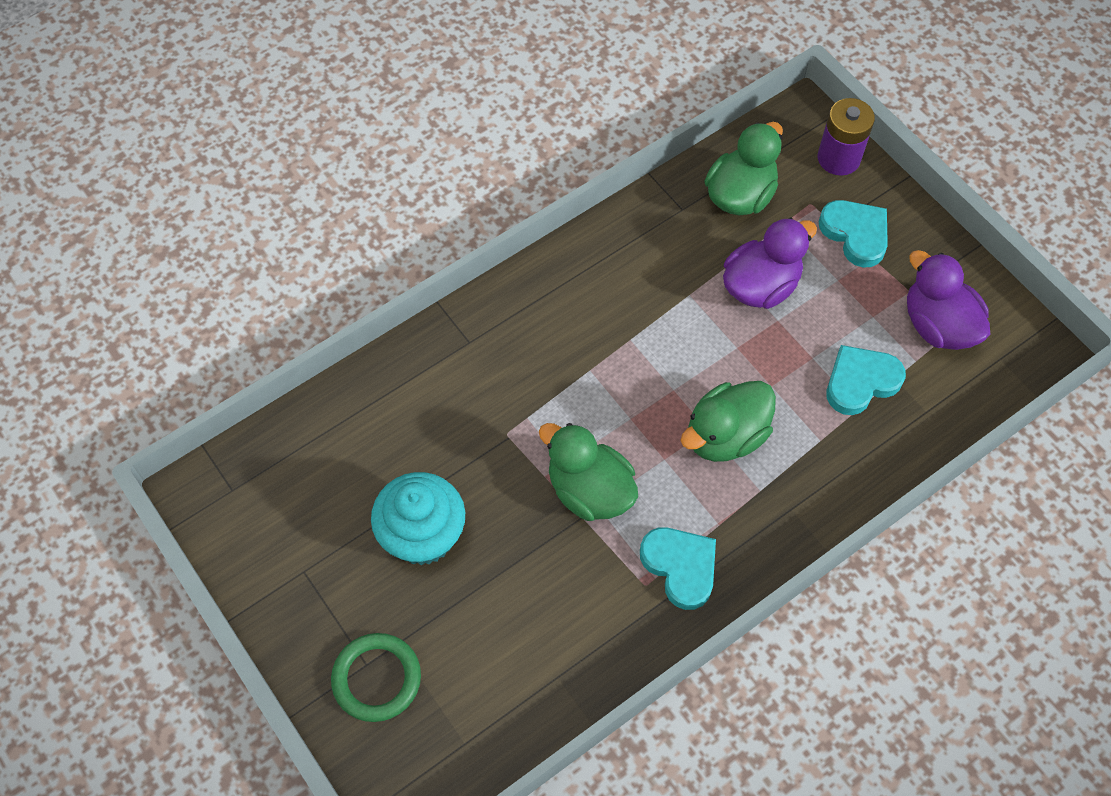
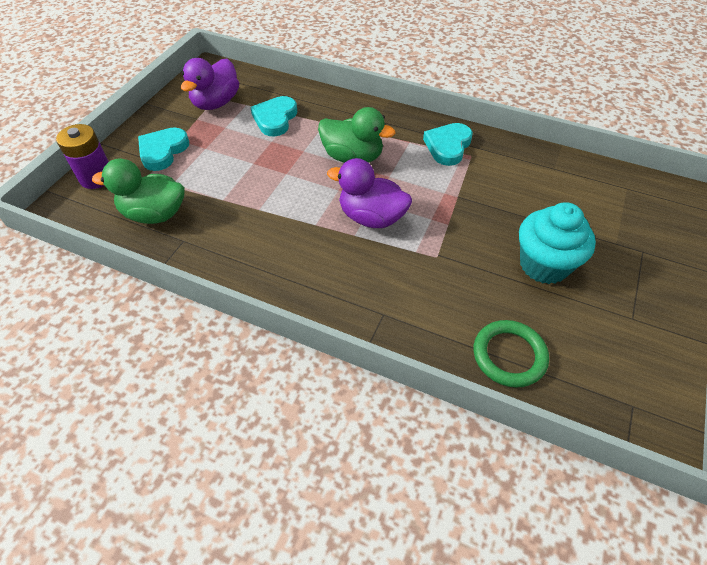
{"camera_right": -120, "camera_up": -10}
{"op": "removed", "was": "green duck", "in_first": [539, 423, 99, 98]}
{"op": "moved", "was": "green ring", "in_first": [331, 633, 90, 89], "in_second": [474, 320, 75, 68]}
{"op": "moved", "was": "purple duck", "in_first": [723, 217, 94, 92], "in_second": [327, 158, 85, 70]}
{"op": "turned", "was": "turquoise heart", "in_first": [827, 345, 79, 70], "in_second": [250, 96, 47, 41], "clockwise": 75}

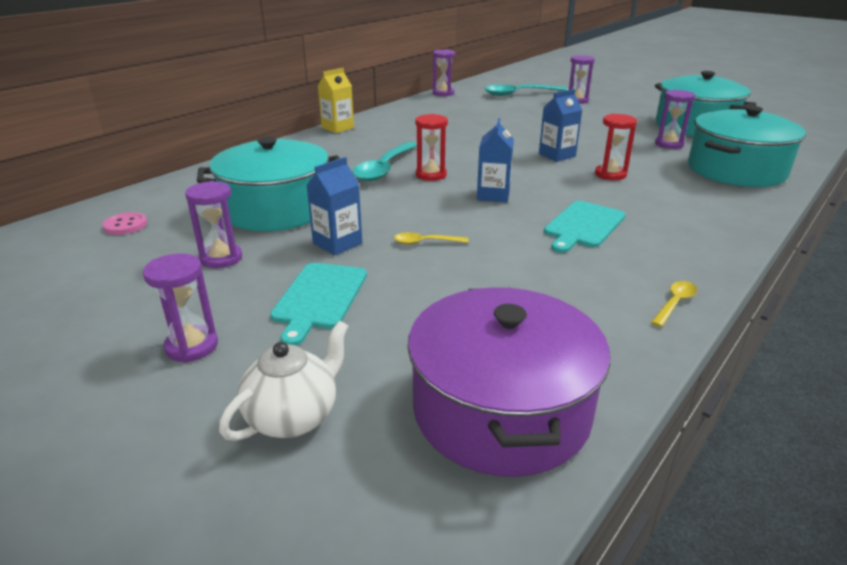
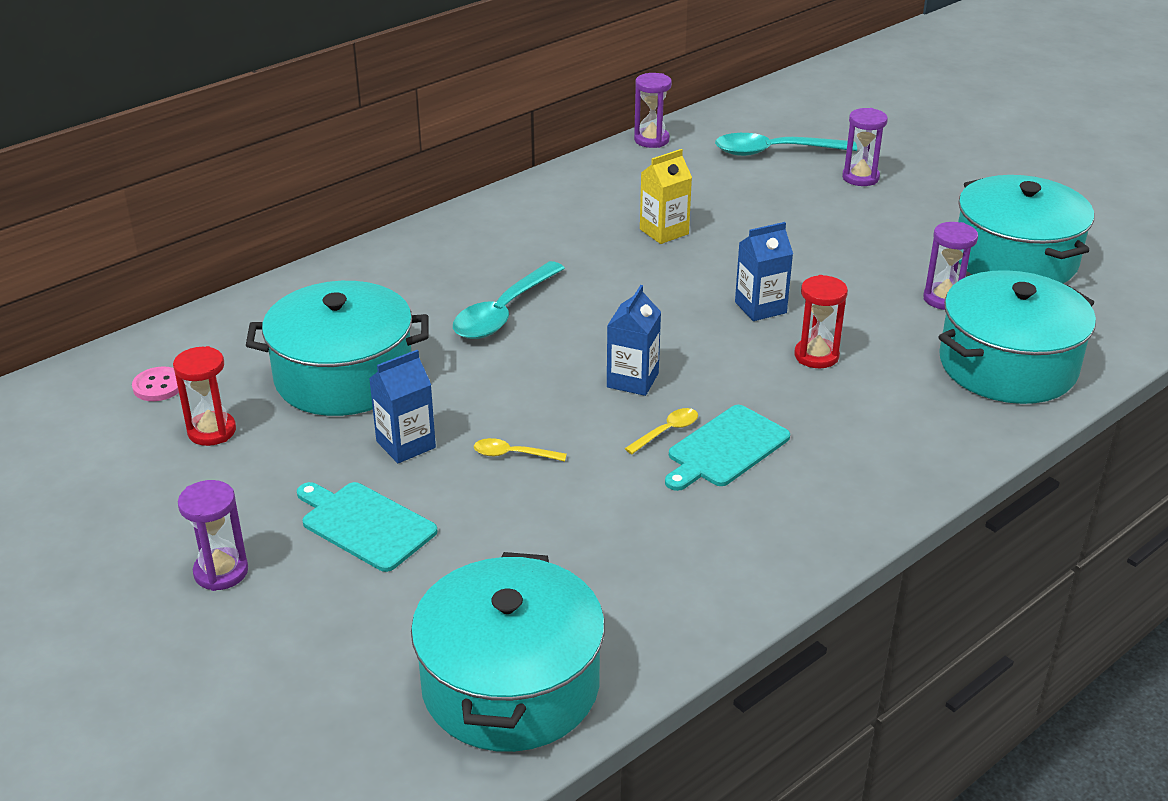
{"camera_right": 10, "camera_up": 5}
{"op": "removed", "was": "purple hourglass", "in_first": [185, 181, 57, 87]}
{"op": "removed", "was": "white teapot", "in_first": [219, 320, 130, 121]}
{"op": "moved", "was": "yellow carton", "in_first": [318, 68, 36, 65], "in_second": [640, 149, 52, 95]}
{"op": "moved", "was": "red hourglass", "in_first": [415, 114, 33, 67], "in_second": [173, 346, 63, 100]}
{"op": "moved", "was": "yellow spoon", "in_first": [651, 281, 46, 46], "in_second": [625, 408, 73, 46]}
{"op": "recoloured", "was": "purple pot", "now": "turquoise pot", "in_first": [407, 287, 203, 190], "in_second": [411, 552, 194, 200]}
{"op": "turned", "was": "turquoise cutting board", "in_first": [270, 263, 97, 83], "in_second": [297, 482, 140, 90], "clockwise": 105}

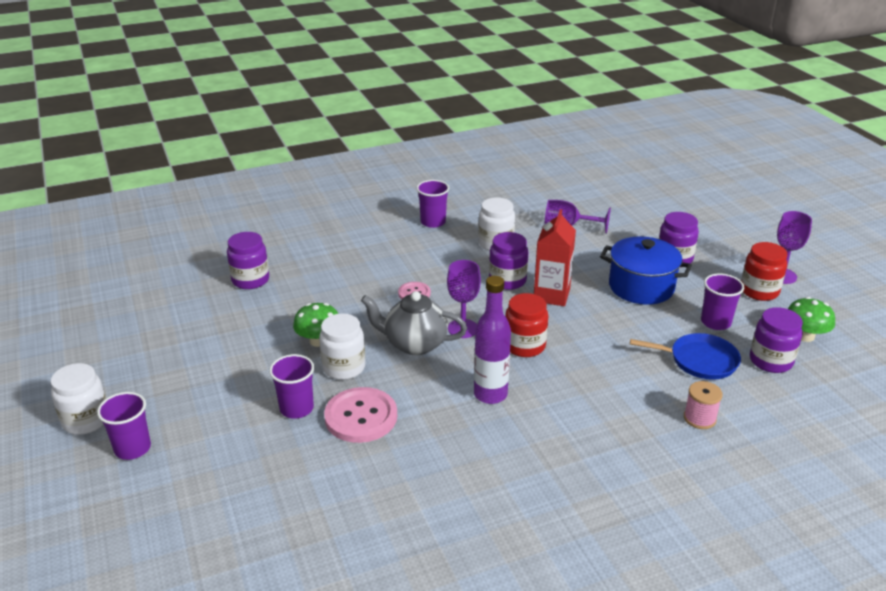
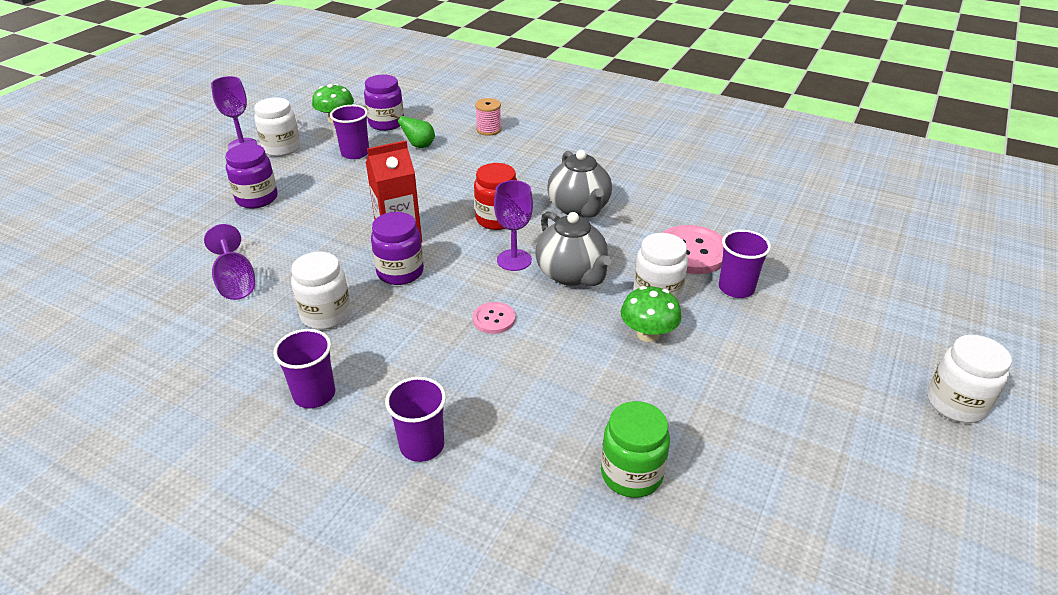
{"camera_right": -130, "camera_up": 5}
{"op": "removed", "was": "blue pot", "in_first": [600, 236, 92, 69]}
{"op": "moved", "was": "purple cup", "in_first": [97, 392, 54, 68], "in_second": [385, 377, 61, 85]}
{"op": "replaced", "was": "purple bottle", "now": "grey teapot", "in_first": [474, 276, 37, 128], "in_second": [547, 150, 65, 67]}
{"op": "replaced", "was": "blue pan", "now": "green pear", "in_first": [630, 333, 111, 47], "in_second": [390, 114, 45, 34]}
{"op": "recoloured", "was": "purple jar", "now": "green jar", "in_first": [227, 232, 42, 57], "in_second": [601, 401, 69, 97]}
{"op": "recoloured", "was": "red jar", "now": "white jar", "in_first": [741, 242, 46, 59], "in_second": [254, 97, 47, 60]}

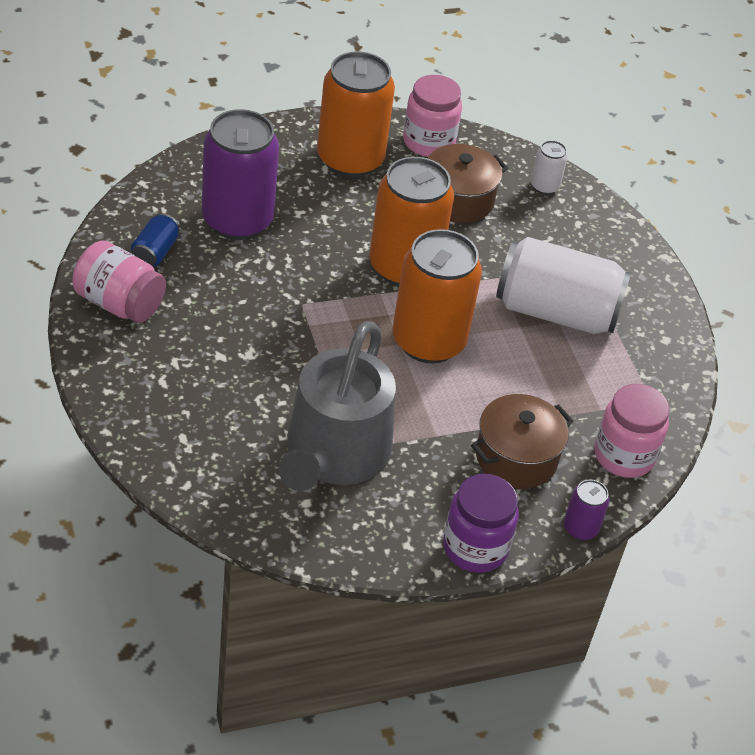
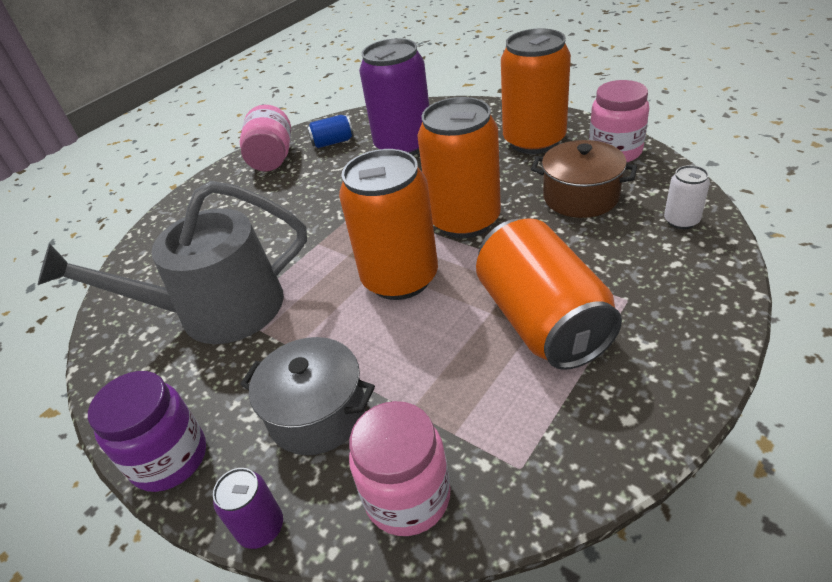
{"camera_right": 65, "camera_up": -5}
{"op": "recoloured", "was": "brown pot", "now": "grey pot", "in_first": [471, 394, 103, 95], "in_second": [240, 337, 135, 118]}
{"op": "recoloured", "was": "white can", "now": "orange can", "in_first": [496, 237, 135, 97], "in_second": [476, 218, 146, 152]}

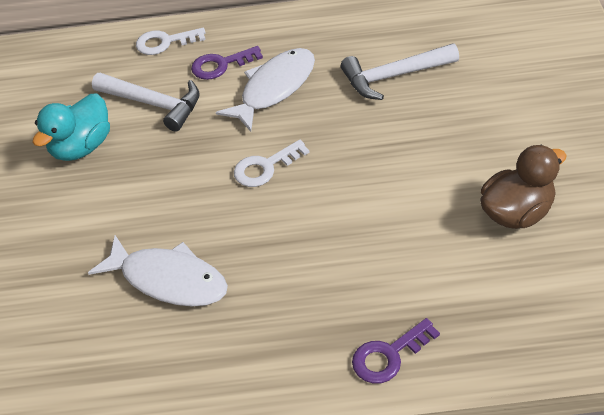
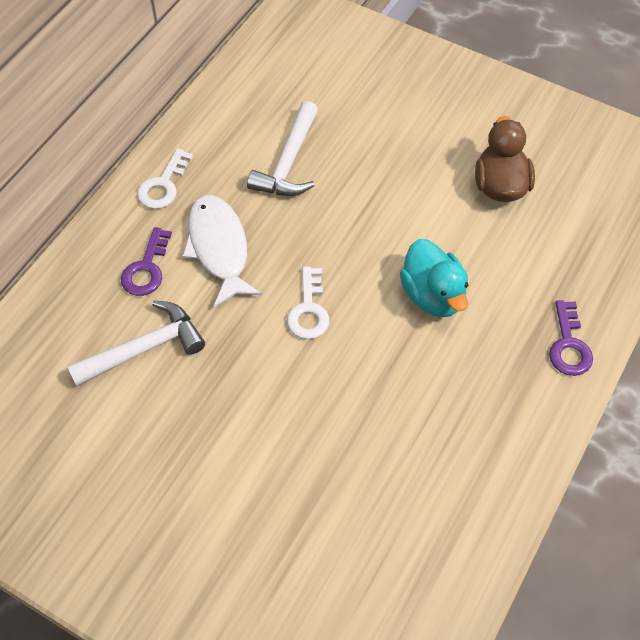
{"camera_right": -60, "camera_up": 10}
{"op": "removed", "was": "white fish", "in_first": [88, 235, 140, 72]}
{"op": "moved", "was": "turquoise duck", "in_first": [33, 93, 77, 68], "in_second": [400, 239, 68, 78]}
{"op": "moved", "was": "white key", "in_first": [136, 28, 70, 27], "in_second": [137, 148, 56, 61]}

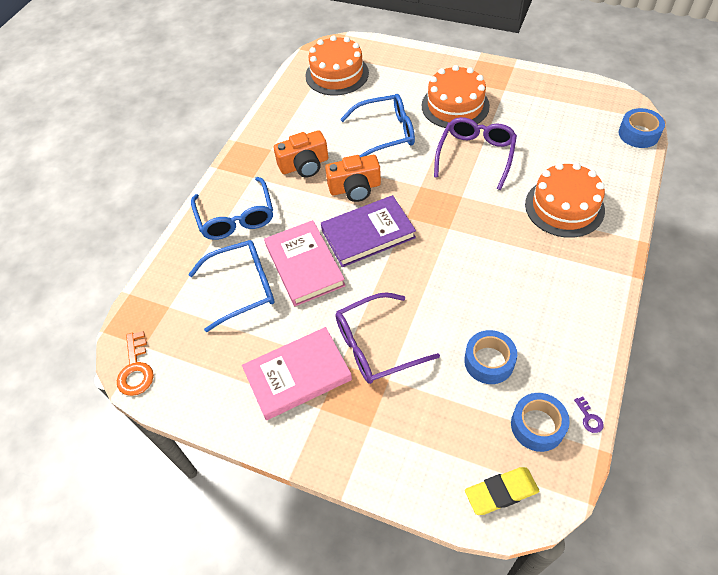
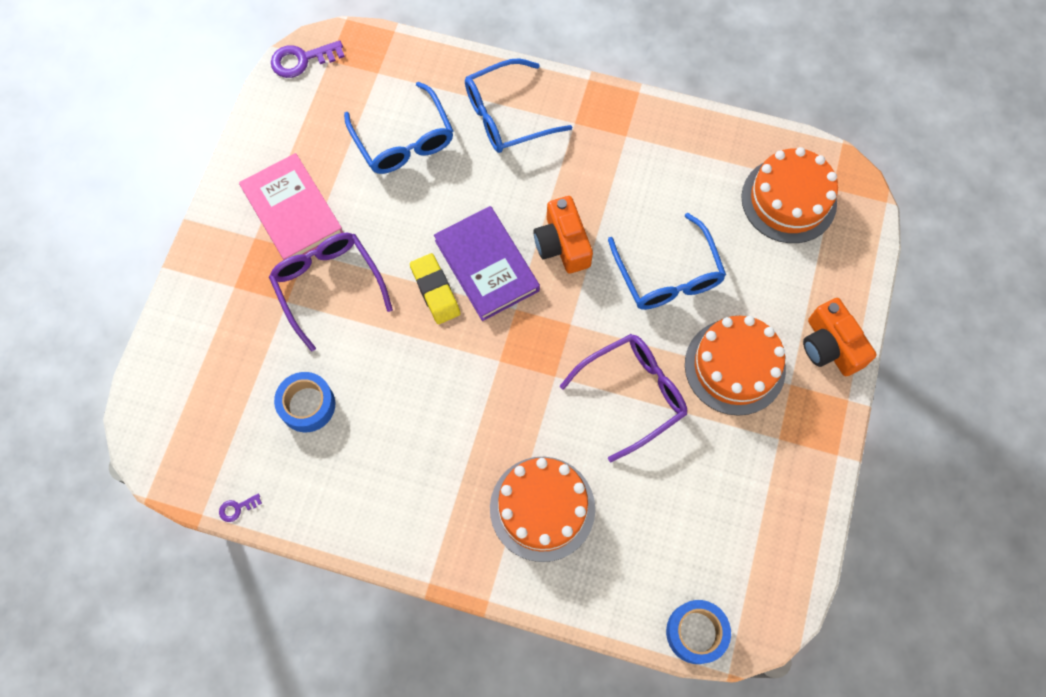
{"camera_right": 80, "camera_up": 15}
{"op": "removed", "was": "pink book", "in_first": [264, 220, 82, 86]}
{"op": "removed", "was": "blue tape", "in_first": [511, 393, 59, 59]}
{"op": "moved", "was": "orange camera", "in_first": [274, 130, 54, 48], "in_second": [803, 298, 73, 78]}
{"op": "moved", "was": "yellow eraser", "in_first": [465, 467, 74, 48], "in_second": [410, 253, 50, 71]}
{"op": "recoloured", "was": "orange key", "now": "purple key", "in_first": [117, 331, 37, 65], "in_second": [271, 40, 74, 38]}
{"op": "turned", "was": "purple glasses", "in_first": [434, 117, 83, 73], "in_second": [560, 334, 127, 128], "clockwise": -45}

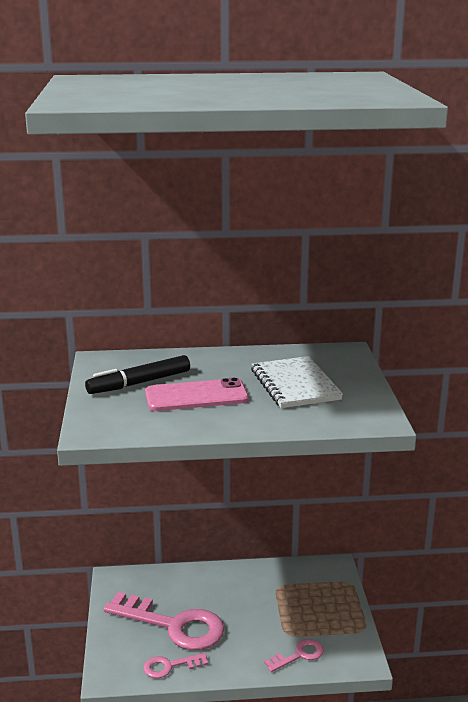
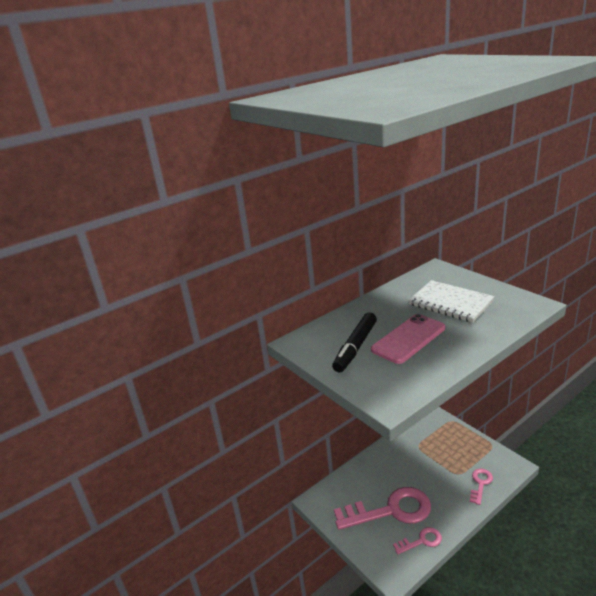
{"camera_right": -30, "camera_up": 5}
{"op": "turned", "was": "pink key", "in_first": [143, 653, 65, 25], "in_second": [393, 527, 49, 27], "clockwise": -150}

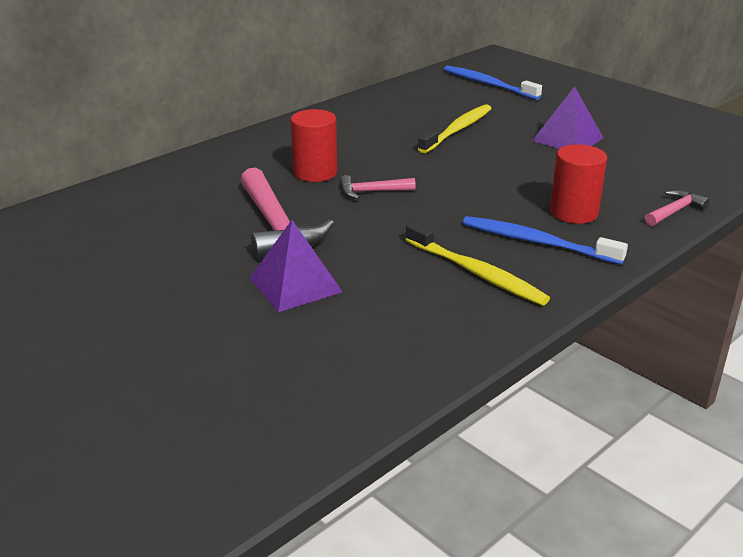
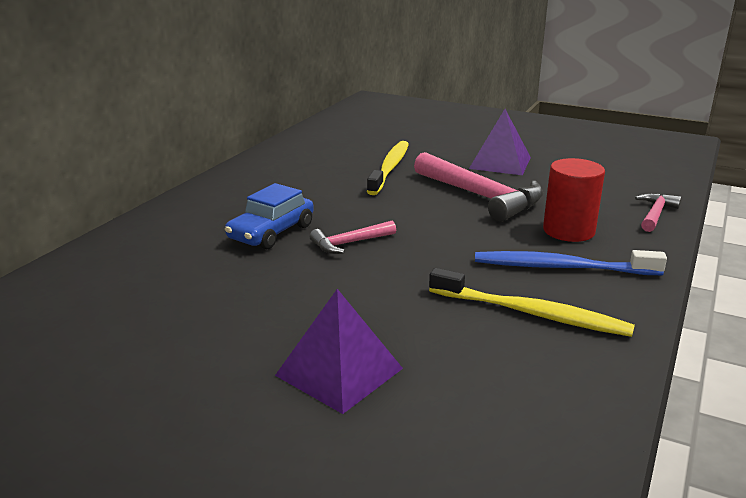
{"camera_right": -20, "camera_up": -5}
{"op": "removed", "was": "blue toothbrush", "in_first": [444, 66, 98, 34]}
{"op": "moved", "was": "pink hammer", "in_first": [241, 168, 93, 92], "in_second": [414, 152, 129, 70]}
{"op": "replaced", "was": "red cylinder", "now": "blue car", "in_first": [291, 109, 46, 73], "in_second": [225, 183, 89, 66]}

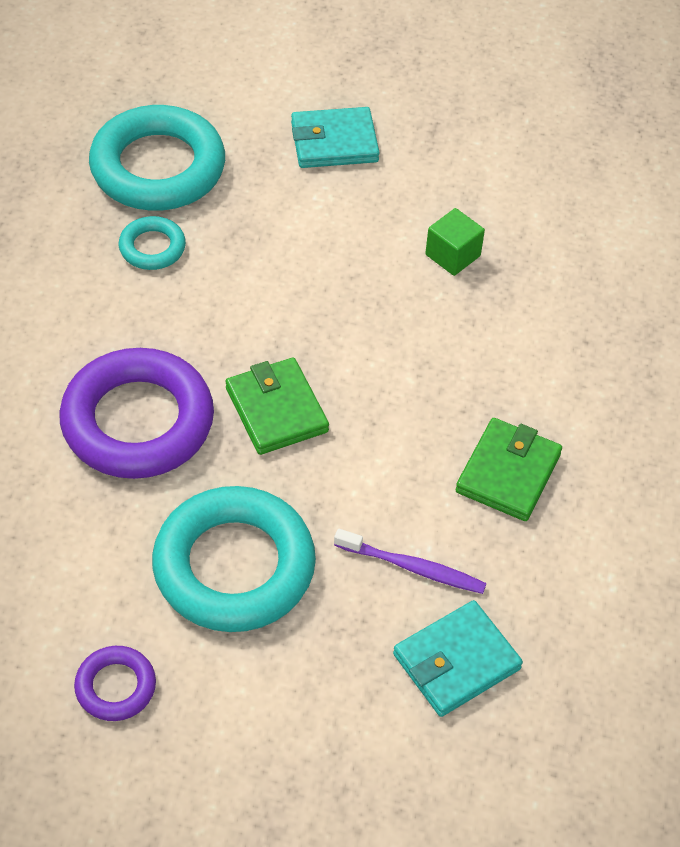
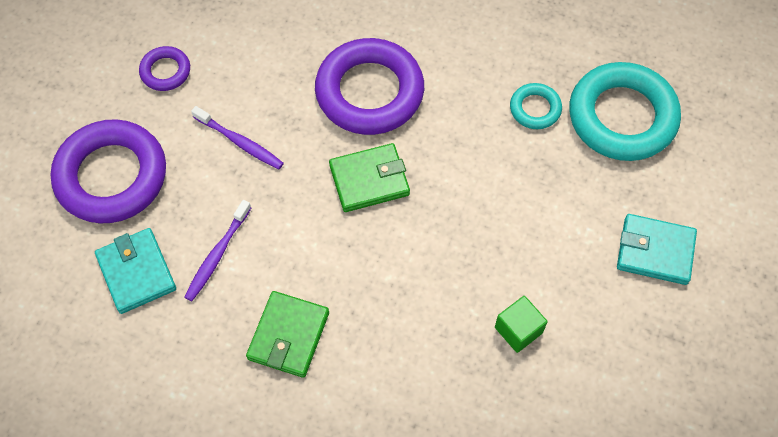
{"camera_right": 100, "camera_up": 10}
{"op": "added", "now": "purple ring", "in_second": [51, 119, 115, 104]}
{"op": "replaced", "was": "turquoise ring", "now": "purple toothbrush", "in_first": [152, 486, 164, 146], "in_second": [191, 106, 93, 63]}
{"op": "turned", "was": "turquoise wallet", "in_first": [291, 107, 89, 61], "in_second": [617, 214, 80, 71], "clockwise": -75}
{"op": "turned", "was": "green wallet", "in_first": [456, 418, 106, 103], "in_second": [246, 291, 83, 87], "clockwise": 75}

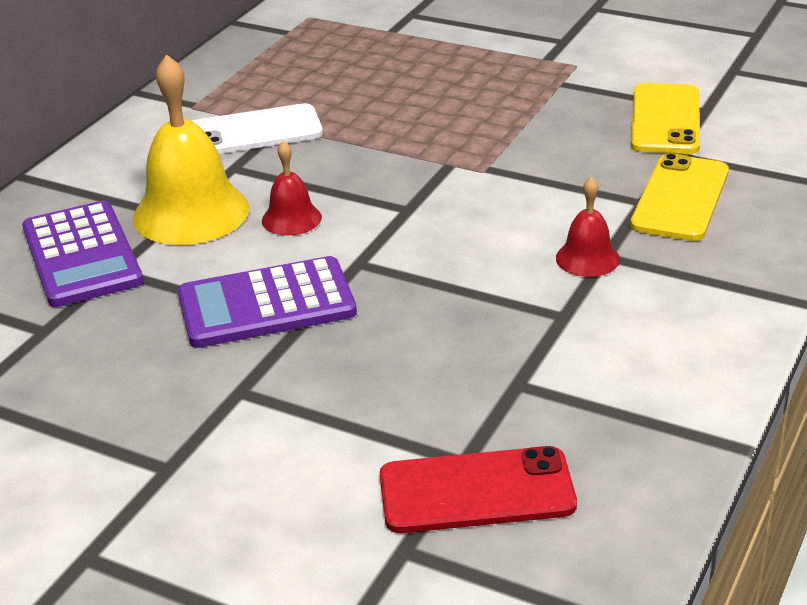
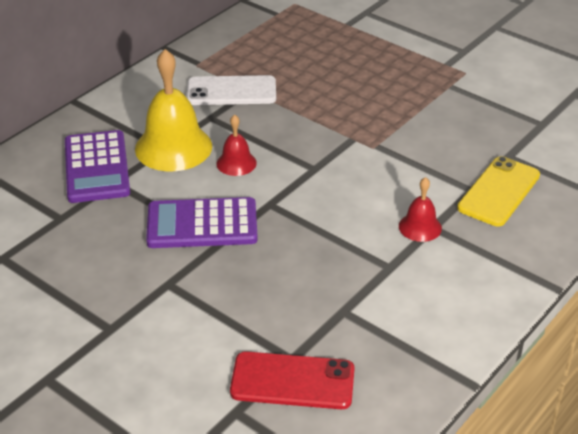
{"camera_right": 10, "camera_up": 5}
{"op": "removed", "was": "yellow phone", "in_first": [631, 83, 69, 71]}

